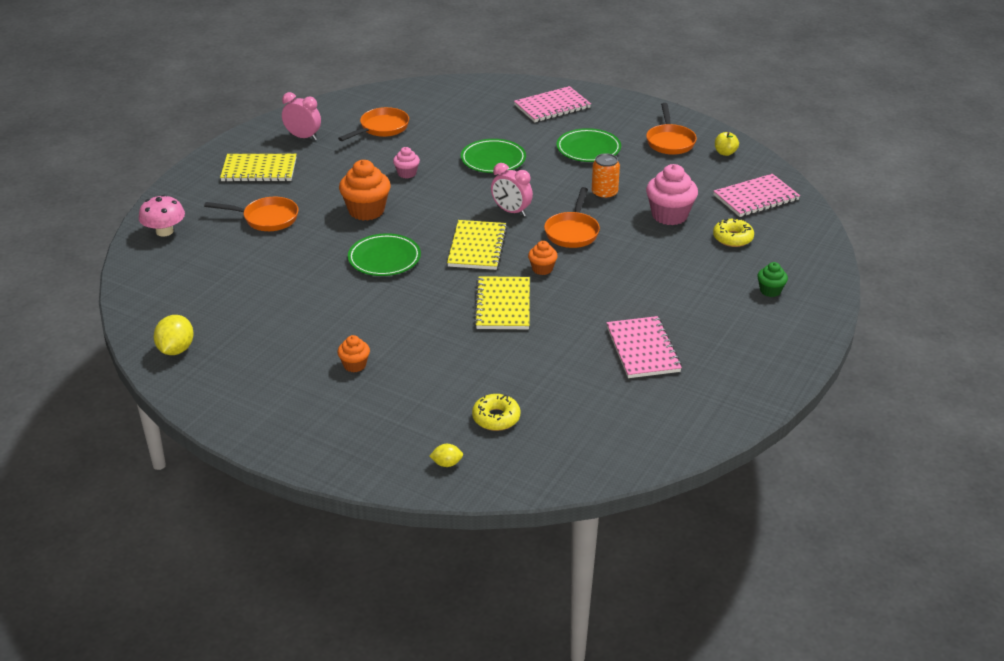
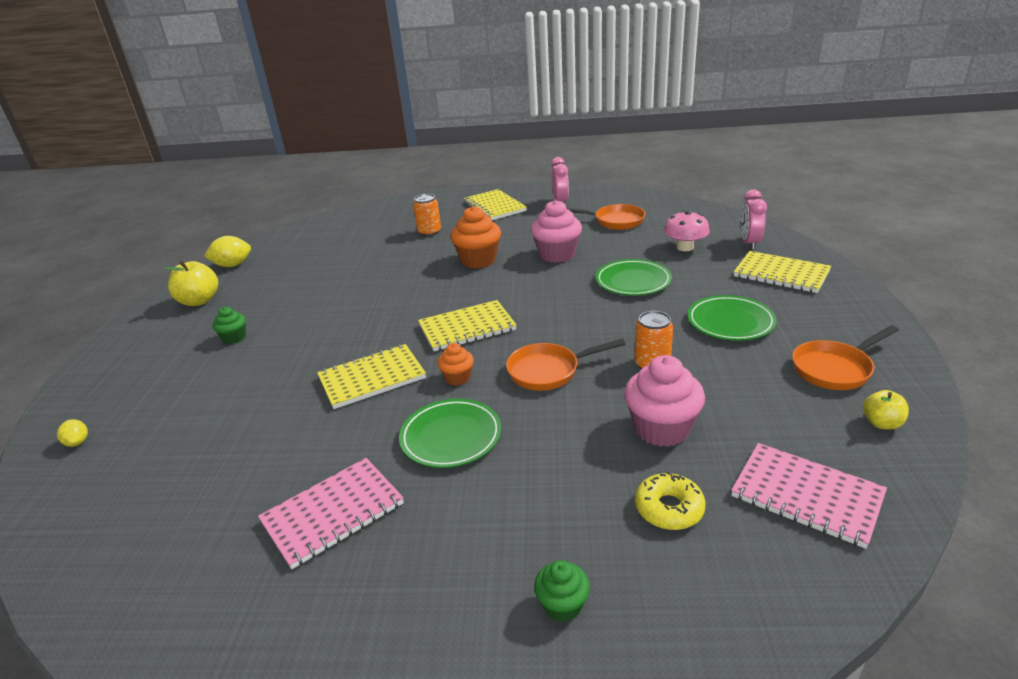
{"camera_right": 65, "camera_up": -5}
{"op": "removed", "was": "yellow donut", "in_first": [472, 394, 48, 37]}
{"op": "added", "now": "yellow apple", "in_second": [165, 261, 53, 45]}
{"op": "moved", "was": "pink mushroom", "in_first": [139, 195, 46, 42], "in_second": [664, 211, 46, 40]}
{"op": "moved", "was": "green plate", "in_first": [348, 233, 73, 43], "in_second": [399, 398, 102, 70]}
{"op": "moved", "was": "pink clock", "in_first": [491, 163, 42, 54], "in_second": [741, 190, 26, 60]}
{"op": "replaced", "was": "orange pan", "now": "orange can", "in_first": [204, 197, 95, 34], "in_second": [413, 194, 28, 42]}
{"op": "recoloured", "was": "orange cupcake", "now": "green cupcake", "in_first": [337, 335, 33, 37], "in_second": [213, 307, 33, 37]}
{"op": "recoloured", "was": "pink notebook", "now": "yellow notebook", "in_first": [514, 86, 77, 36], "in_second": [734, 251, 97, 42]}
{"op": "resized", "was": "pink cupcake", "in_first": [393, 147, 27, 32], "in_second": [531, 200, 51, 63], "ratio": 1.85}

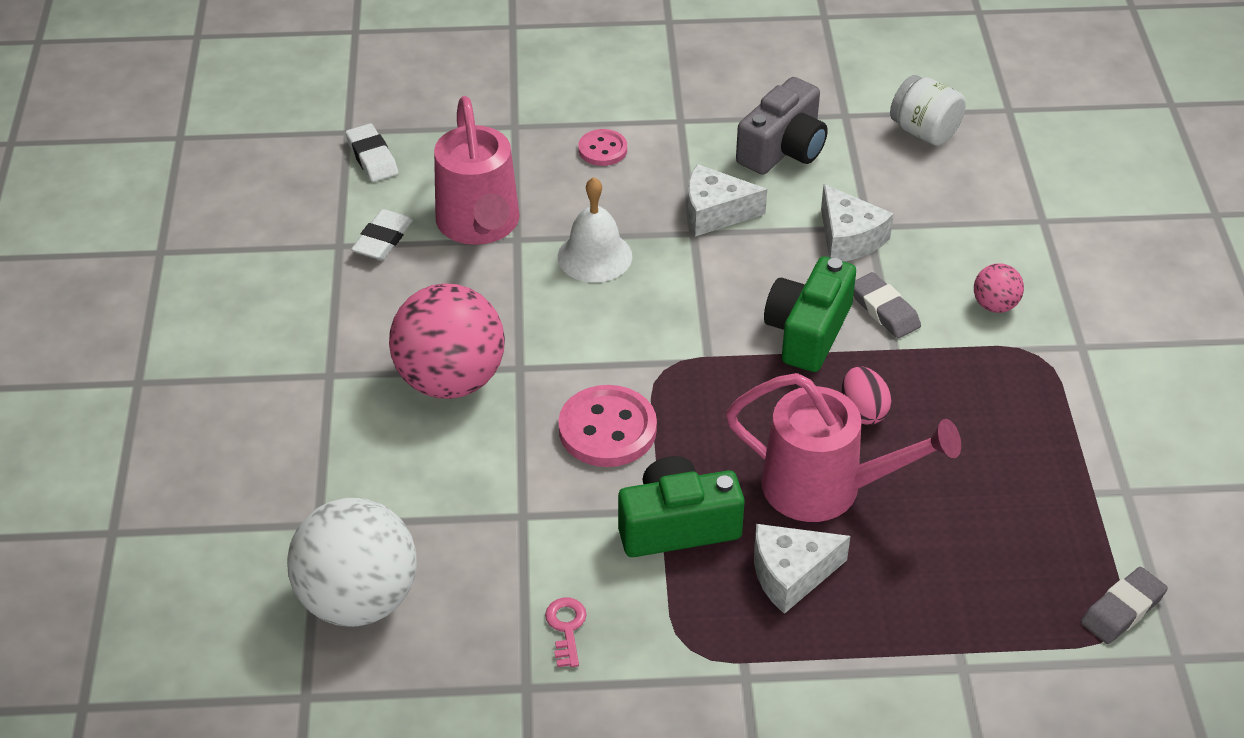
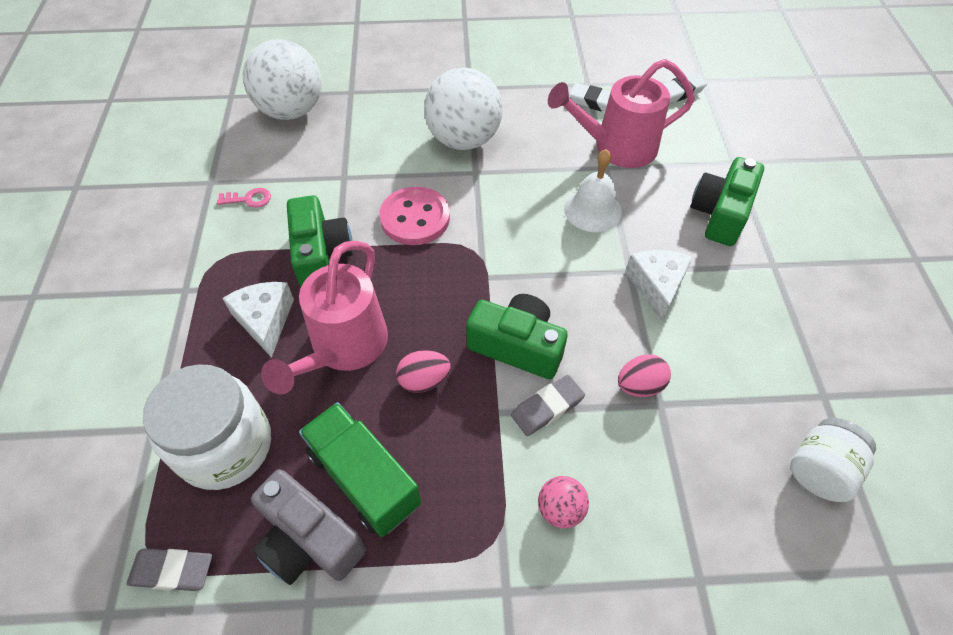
{"camera_right": 90, "camera_up": 10}
{"op": "added", "now": "white jar", "in_second": [143, 364, 128, 126]}
{"op": "added", "now": "green truck", "in_second": [299, 402, 122, 135]}
{"op": "moved", "was": "grey camera", "in_first": [736, 77, 92, 98], "in_second": [251, 469, 115, 116]}
{"op": "replaced", "was": "pink button", "now": "green camera", "in_first": [578, 129, 49, 37], "in_second": [691, 157, 73, 89]}
{"op": "replaced", "was": "white cheese", "now": "pink egg", "in_first": [821, 184, 73, 78], "in_second": [618, 355, 53, 42]}
{"op": "recoloured", "was": "pink ball", "now": "white ball", "in_first": [389, 283, 116, 116], "in_second": [424, 68, 79, 82]}
{"op": "turned", "was": "grey eraser", "in_first": [1081, 567, 87, 77], "in_second": [127, 548, 85, 43], "clockwise": -45}

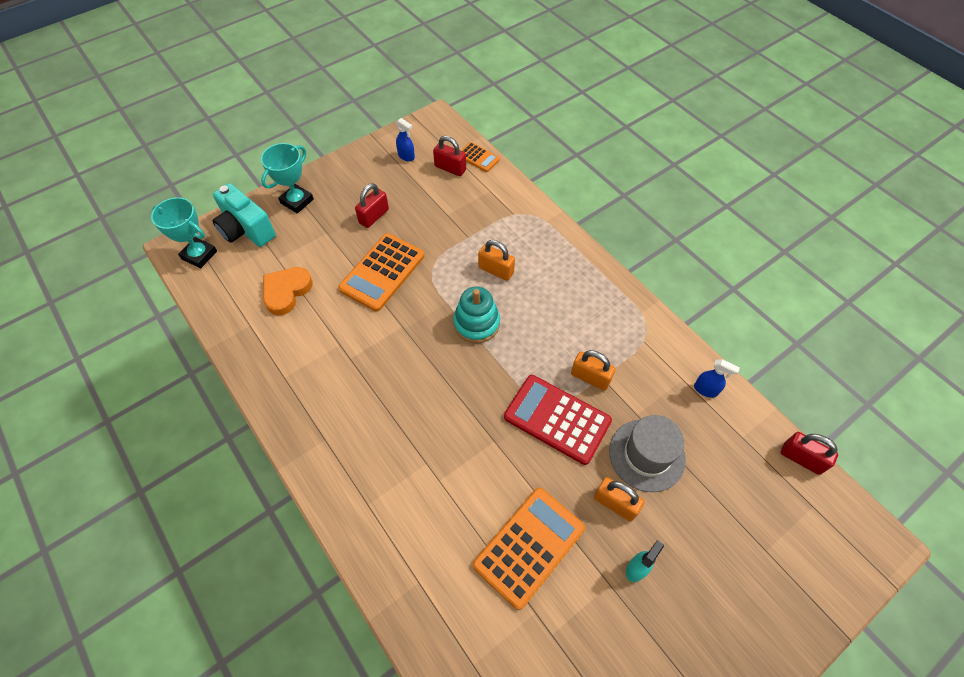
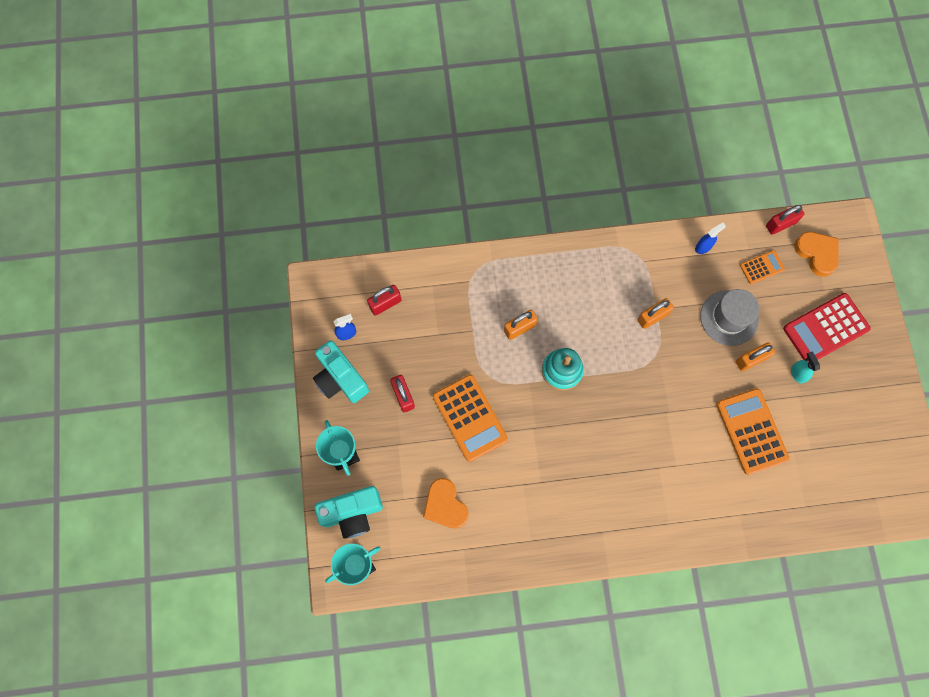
{"camera_right": -60, "camera_up": 15}
{"op": "added", "now": "turquoise camera", "in_second": [313, 340, 56, 63]}
{"op": "added", "now": "orange heart", "in_second": [794, 232, 45, 45]}
{"op": "moved", "was": "orange calculator", "in_first": [460, 142, 40, 30], "in_second": [740, 250, 45, 34]}
{"op": "moved", "was": "red calculator", "in_first": [504, 375, 108, 90], "in_second": [783, 293, 88, 69]}

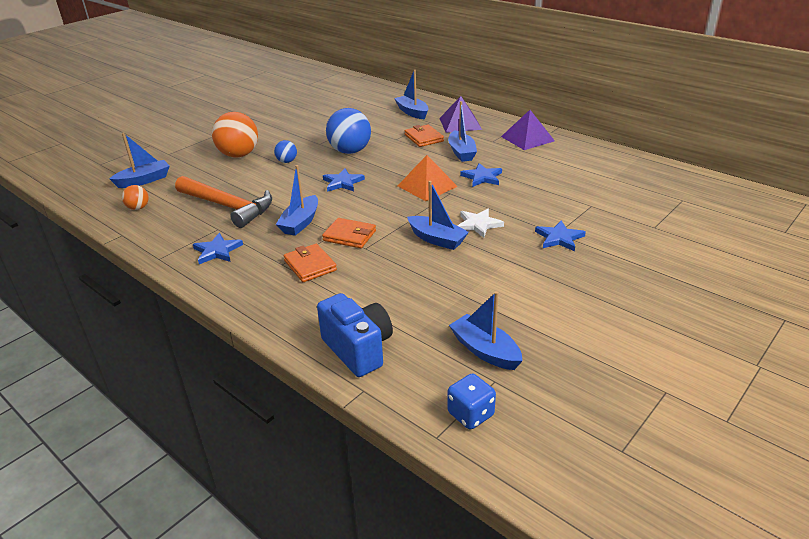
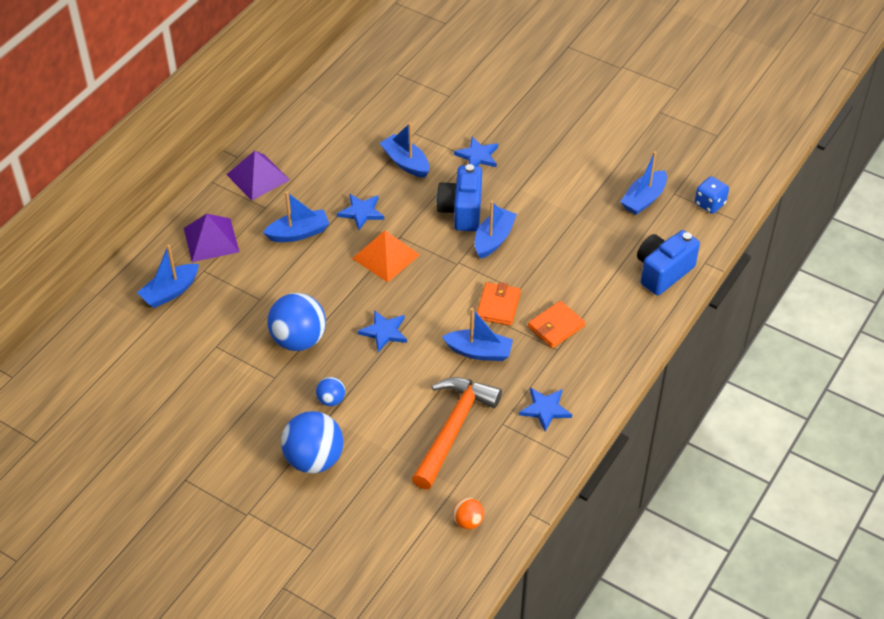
{"camera_right": -100, "camera_up": 15}
{"op": "removed", "was": "orange wallet", "in_first": [405, 125, 39, 22]}
{"op": "moved", "was": "blue boat", "in_first": [109, 132, 61, 56], "in_second": [380, 123, 49, 55]}
{"op": "replaced", "was": "white star", "now": "blue camera", "in_first": [458, 209, 46, 29], "in_second": [436, 164, 46, 67]}
{"op": "recoloured", "was": "orange ball", "now": "blue ball", "in_first": [212, 112, 46, 46], "in_second": [281, 411, 62, 62]}

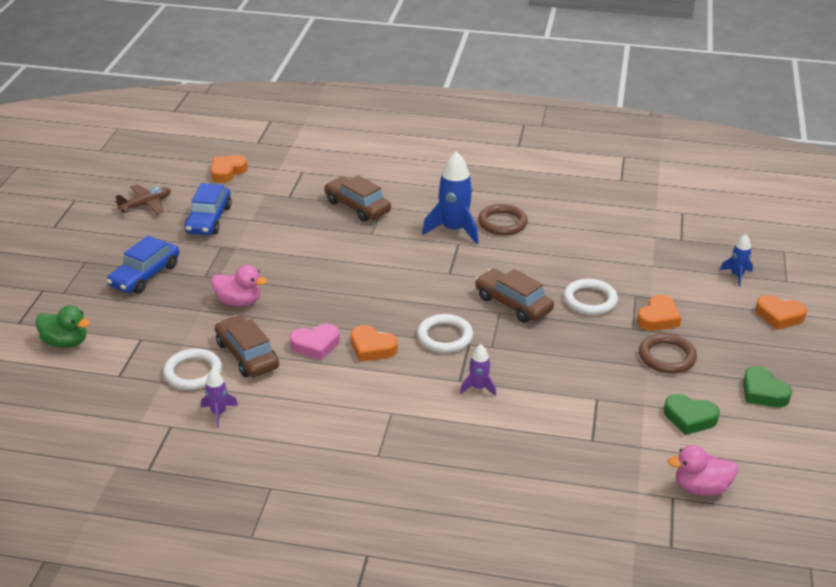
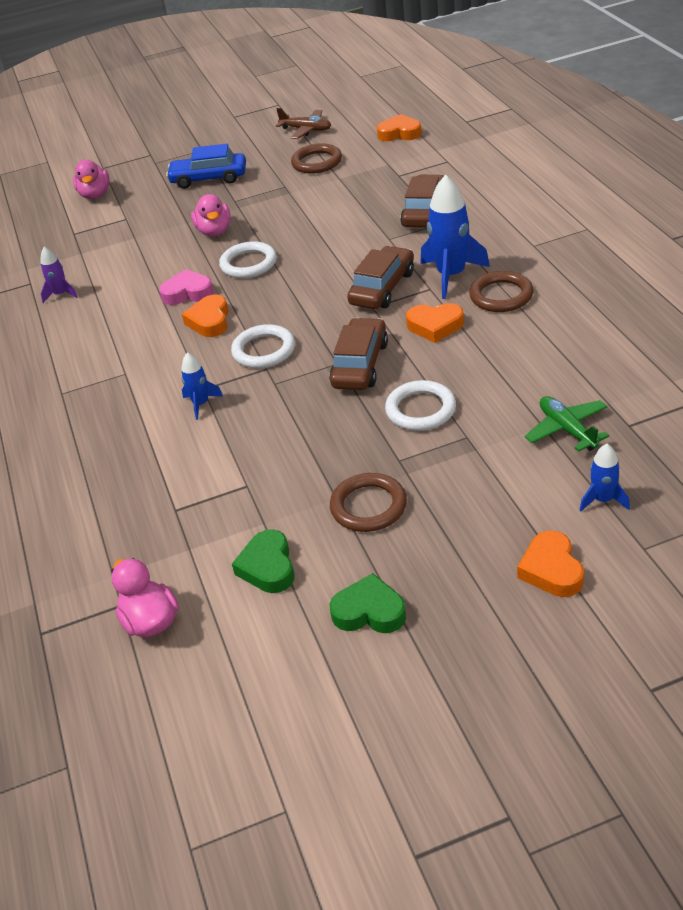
{"camera_right": 65, "camera_up": 5}
{"op": "added", "now": "green plane", "in_second": [525, 396, 84, 56]}
{"op": "moved", "was": "white ring", "in_first": [163, 348, 59, 42], "in_second": [219, 241, 58, 37]}
{"op": "moved", "was": "brown car", "in_first": [215, 315, 64, 62], "in_second": [347, 246, 67, 63]}
{"op": "moved", "was": "orange heart", "in_first": [637, 295, 44, 36], "in_second": [406, 303, 58, 40]}
{"op": "replaced", "was": "blue car", "now": "brown ring", "in_first": [184, 183, 48, 53], "in_second": [291, 143, 51, 31]}
{"op": "recoloured", "was": "green duck", "now": "pink duck", "in_first": [35, 305, 55, 43], "in_second": [73, 160, 37, 39]}
{"op": "recoloured", "was": "purple rocket", "now": "blue rocket", "in_first": [460, 344, 36, 53], "in_second": [181, 352, 42, 68]}
{"op": "turned", "was": "pink heart", "in_first": [290, 324, 50, 36], "in_second": [159, 269, 55, 36], "clockwise": 135}
{"op": "turned", "was": "green heart", "in_first": [743, 366, 49, 41], "in_second": [330, 573, 76, 60], "clockwise": 75}

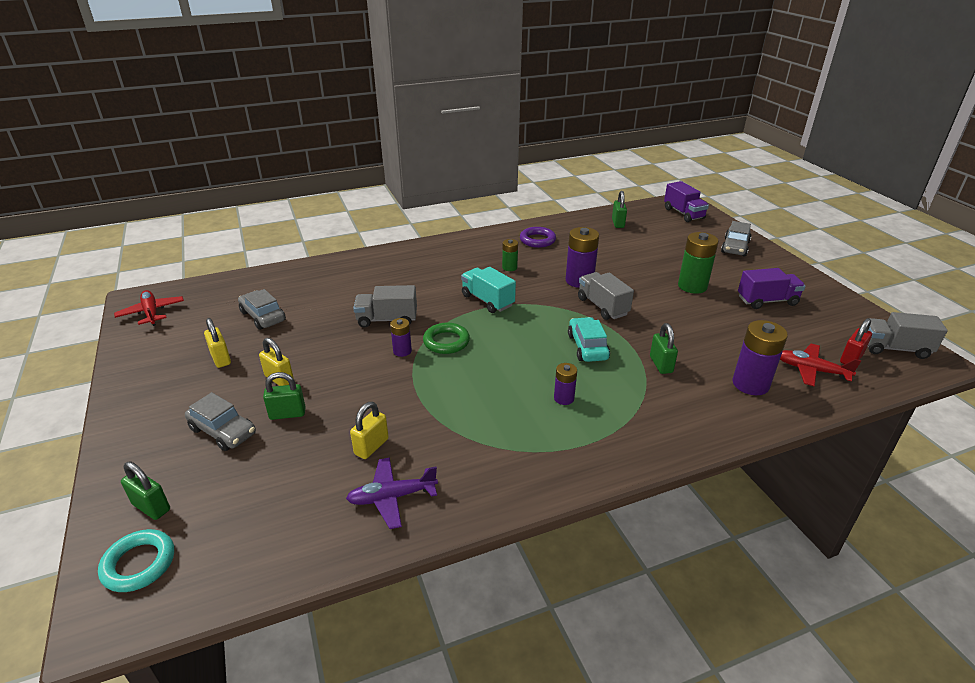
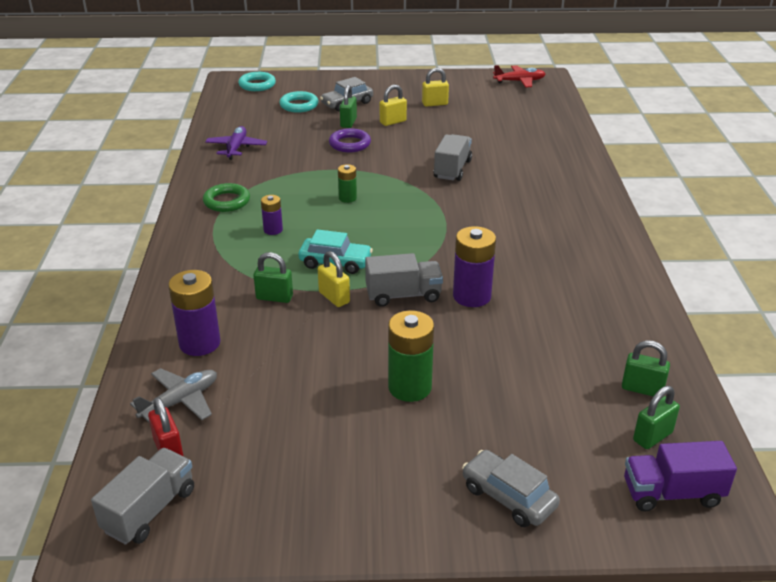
{"camera_right": 110, "camera_up": 0}
{"op": "removed", "was": "grey car", "in_first": [238, 289, 48, 41]}
{"op": "removed", "was": "purple battery", "in_first": [390, 318, 22, 39]}
{"op": "removed", "was": "turquoise truck", "in_first": [461, 267, 55, 46]}
{"op": "removed", "was": "purple truck", "in_first": [738, 268, 68, 41]}
{"op": "added", "now": "turquoise ring", "in_second": [280, 91, 39, 22]}
{"op": "moved", "was": "green padlock", "in_first": [121, 462, 49, 58], "in_second": [633, 386, 47, 63]}
{"op": "moved", "was": "yellow padlock", "in_first": [350, 402, 39, 57], "in_second": [318, 251, 32, 56]}
{"op": "moved", "was": "green ring", "in_first": [423, 323, 47, 31], "in_second": [203, 183, 47, 29]}
{"op": "moved", "was": "green battery", "in_first": [502, 239, 16, 32], "in_second": [338, 164, 19, 39]}
{"op": "moved", "was": "purple ring", "in_first": [520, 227, 36, 21], "in_second": [329, 128, 42, 25]}
{"op": "recoloured", "was": "red plane", "now": "grey plane", "in_first": [780, 344, 81, 42], "in_second": [130, 368, 87, 55]}

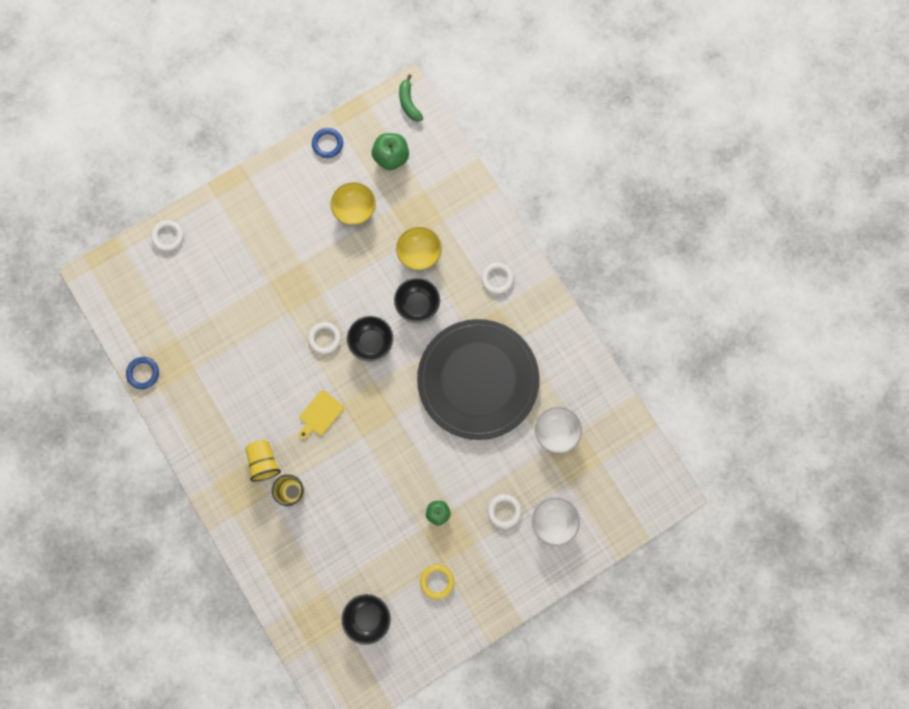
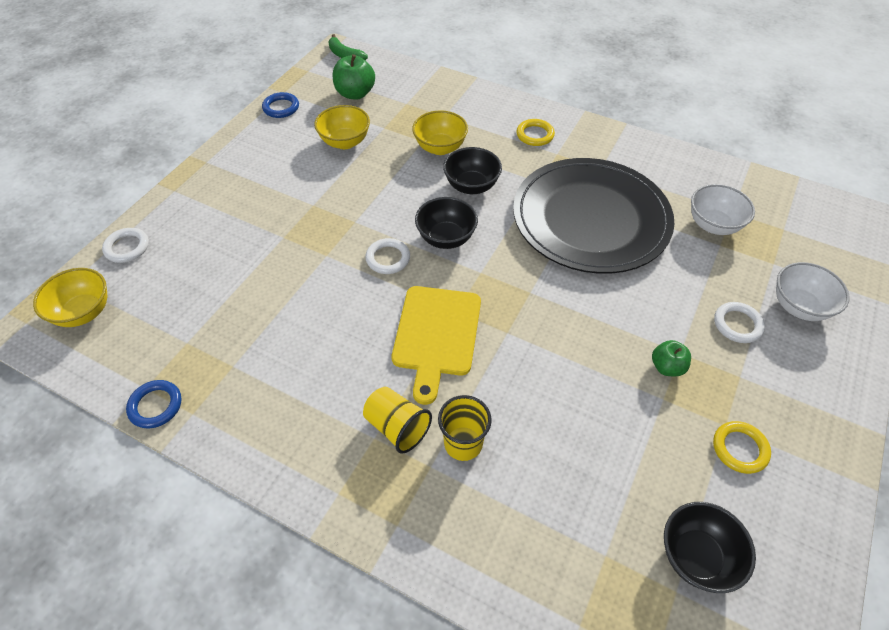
{"camera_right": -30, "camera_up": -25}
{"op": "added", "now": "yellow bowl", "in_second": [33, 268, 74, 59]}
{"op": "recoloured", "was": "white ring", "now": "yellow ring", "in_first": [481, 263, 33, 31], "in_second": [516, 119, 39, 27]}
{"op": "resized", "was": "yellow cutting board", "in_first": [299, 390, 45, 49], "in_second": [392, 286, 89, 119], "ratio": 1.76}

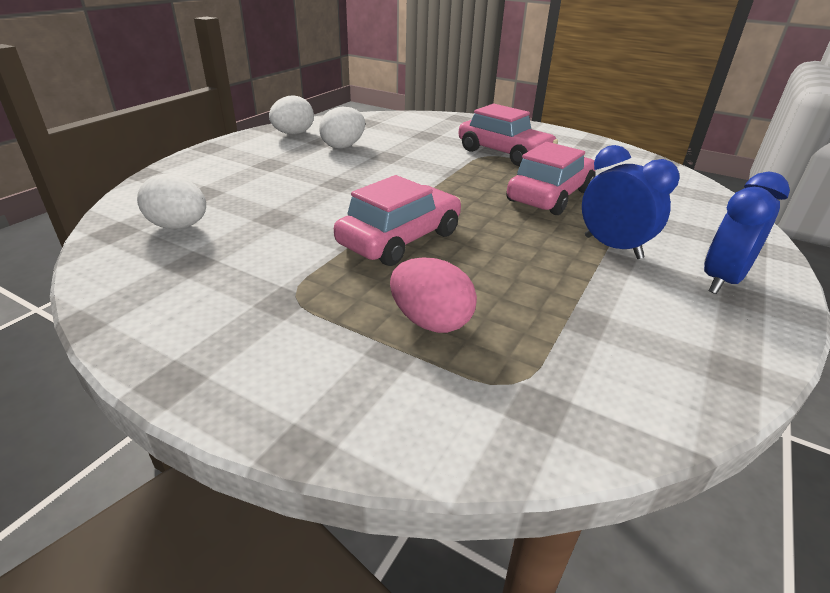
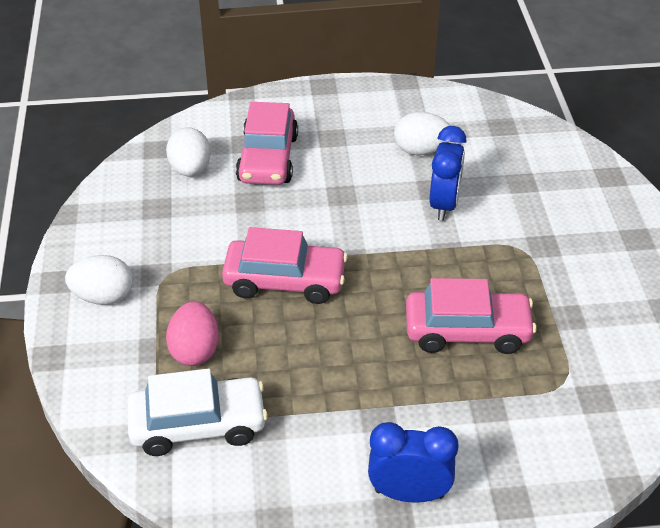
{"camera_right": 55, "camera_up": 10}
{"op": "added", "now": "white car", "in_second": [127, 369, 141, 87]}
{"op": "moved", "was": "white egg", "in_first": [269, 96, 45, 38], "in_second": [65, 255, 68, 50]}
{"op": "moved", "was": "pink car", "in_first": [458, 104, 100, 62], "in_second": [236, 102, 62, 83]}
{"op": "moved", "was": "blue clock", "in_first": [582, 145, 98, 114], "in_second": [429, 126, 37, 95]}

